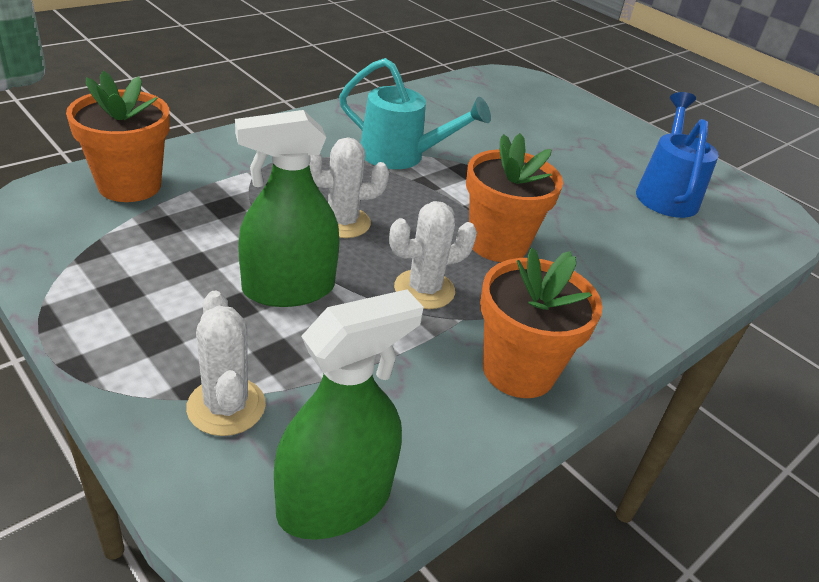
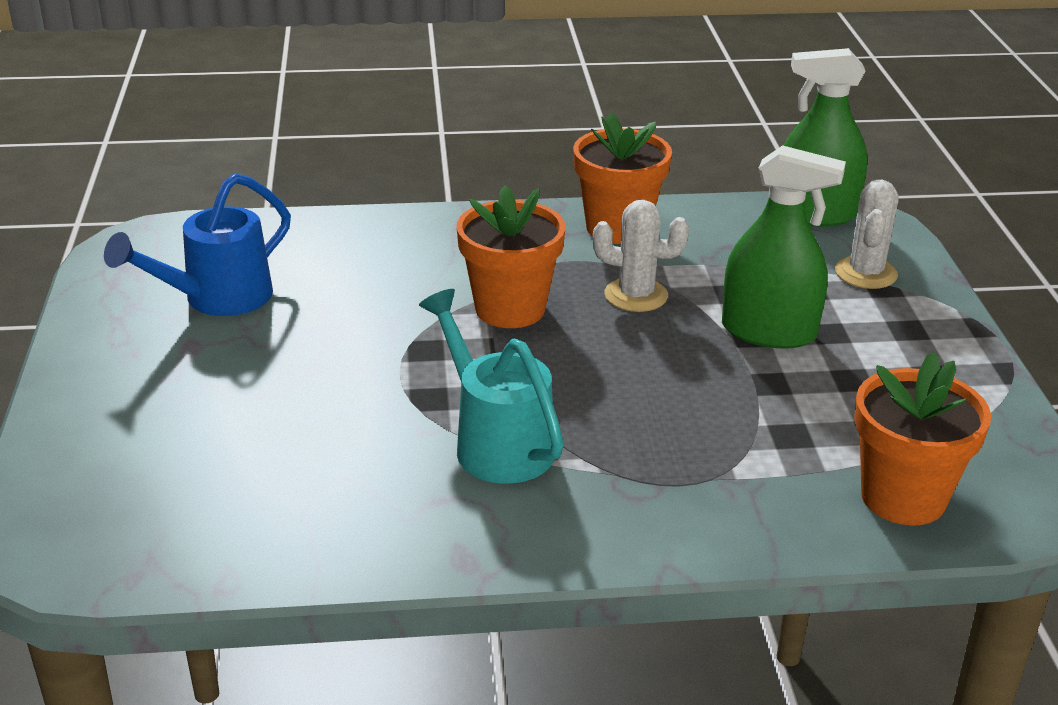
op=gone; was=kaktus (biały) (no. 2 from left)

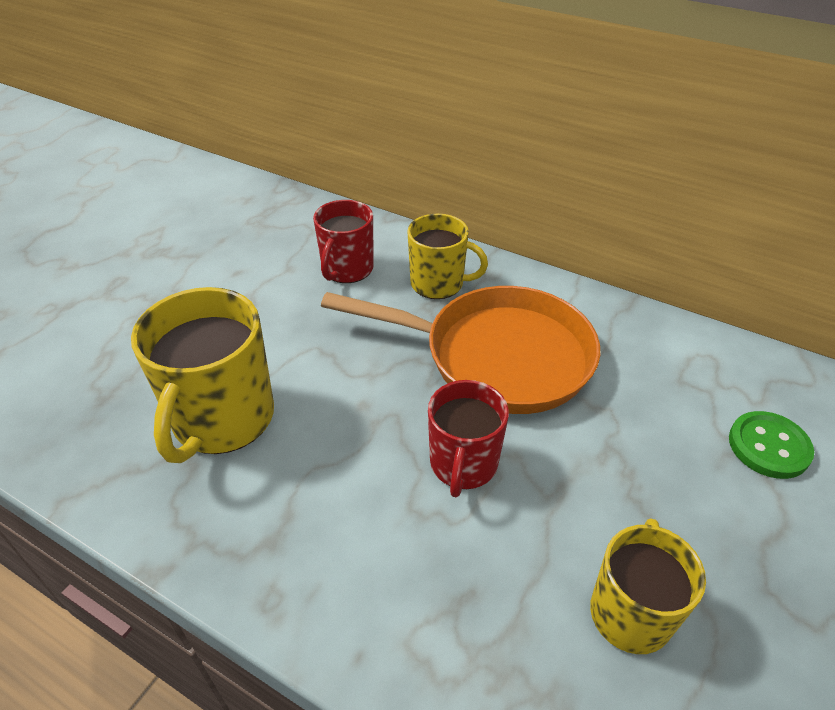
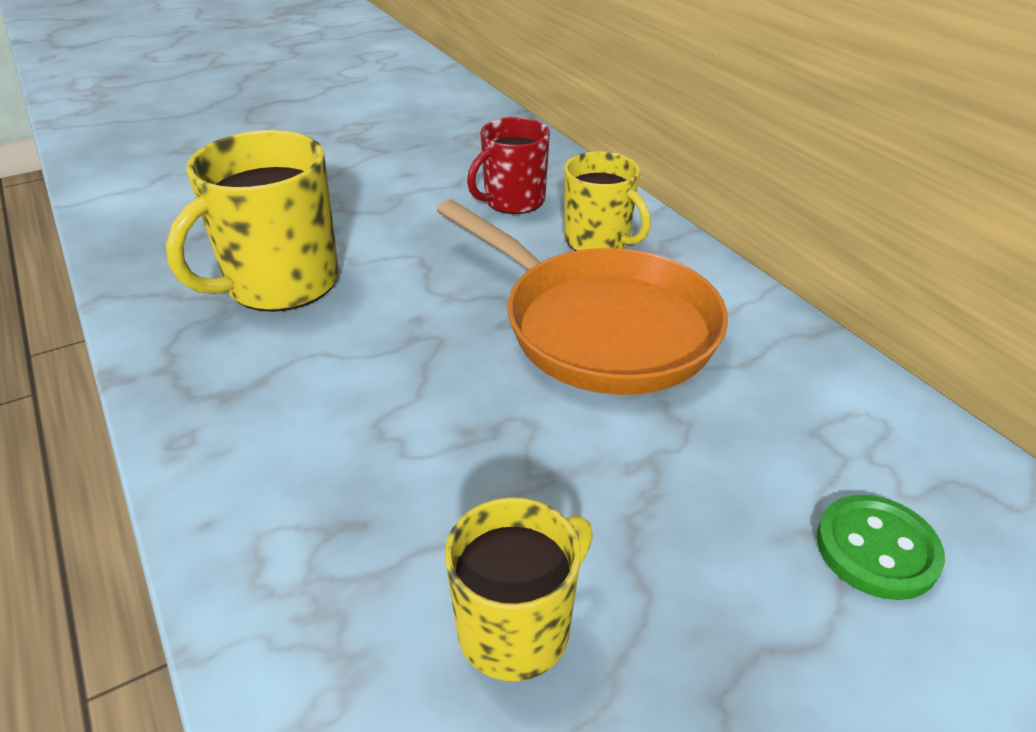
op=gone; was=kubek (czerwony) (no. 2 from left)

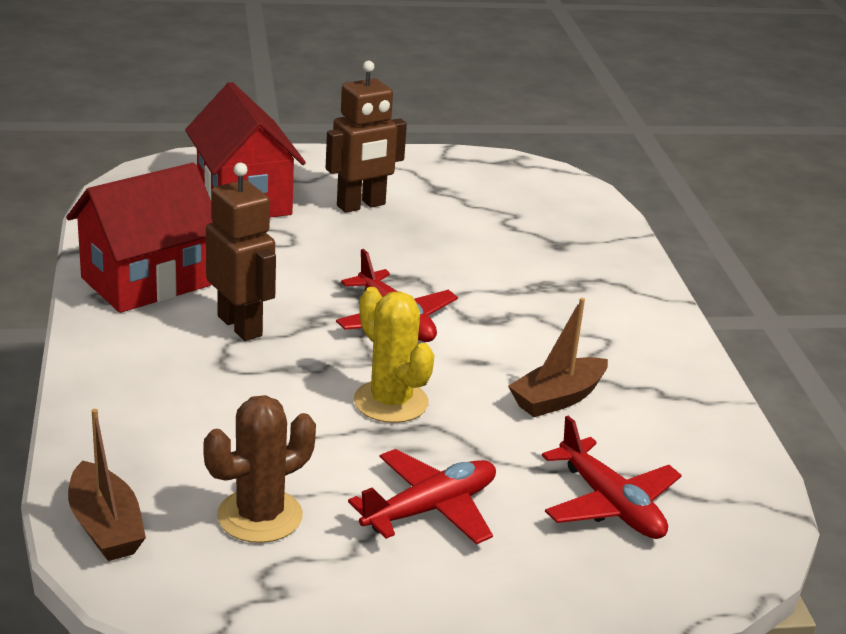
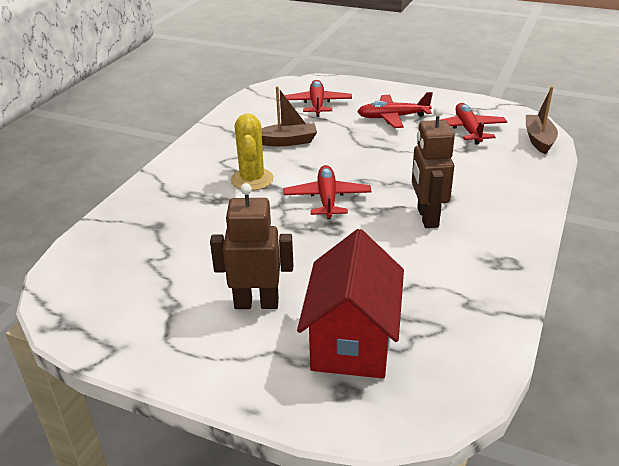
op=shifted; was=kaktus (żółty)
op=swapped; was=kaktus (brązowy); now=samolot (czerwony) (no. 4 from left)
op=gone; was=domek (czerwony) (no. 1 from left)

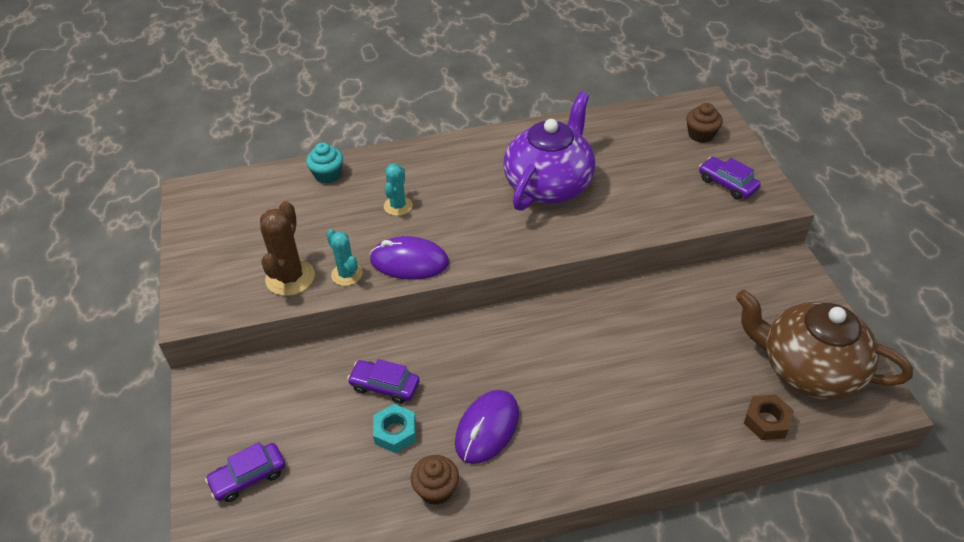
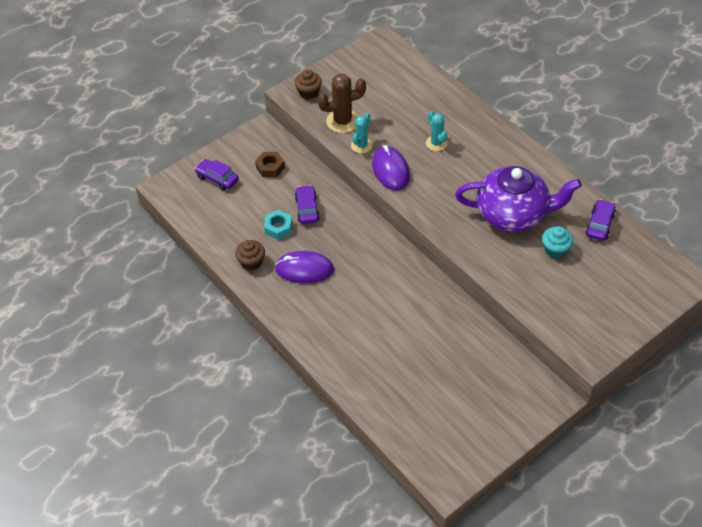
op=shifted; was=nakrętka (brązowy)
op=shifted; was=muffinka (brązowy) (no. 2 from left)
op=rotated; was=kaktus (turkusowy) (no. 2 from left); clockwise=75
op=shifted; was=muffinka (turkusowy)
op=shifted; was=samochód (fioletowy) (no. 3 from left)
op=gone; was=imbryk (brązowy)

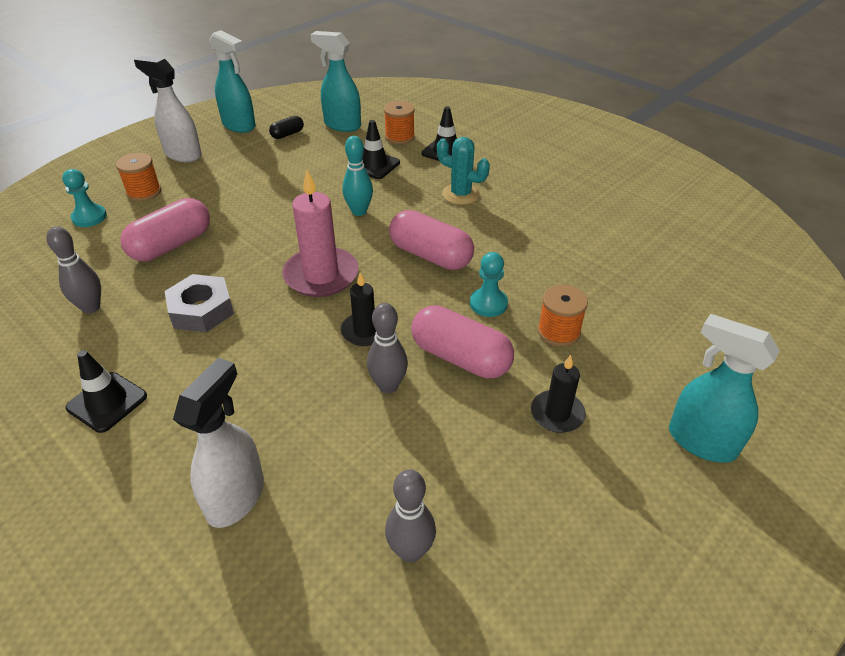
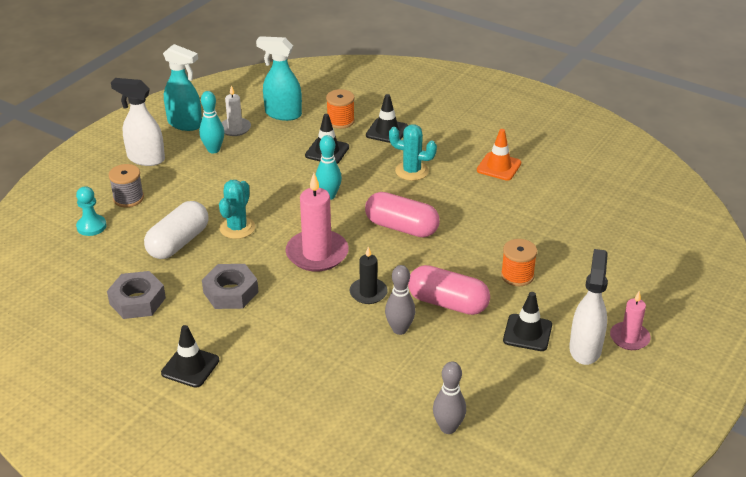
op=swapped; was=kręgiel (szary) (no. 1 from left); now=nakrętka (szary) (no. 1 from left)
op=repainted; was=szpulka (pomarańczowy) (no. 1 from left); now=szpulka (szary)
op=repainted; was=kapsułka (różowy) (no. 1 from left); now=kapsułka (biały)
op=new; now=kręgiel (turkusowy) (no. 1 from left)
op=new; now=kaktus (turkusowy) (no. 1 from left)
op=swapped; was=kapsułka (czarny); now=świeca (biały)
op=new; now=pachołek (pomarańczowy)
op=swapped; was=świeca (czarny) (no. 2 from left); now=pachołek (czarny) (no. 4 from left)
op=shifted; was=spryskiwacz (biały) (no. 2 from left)
op=swapped; was=spryskiwacz (turkusowy) (no. 3 from left); now=świeca (różowy) (no. 2 from left)
op=gone; was=pionek (turkusowy) (no. 2 from left)

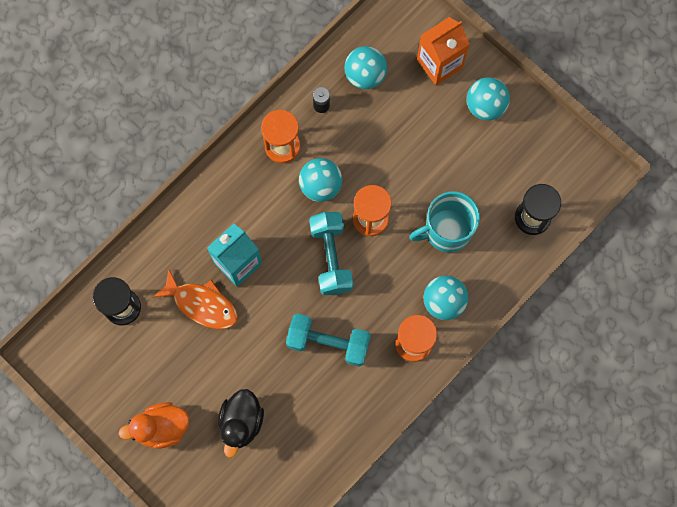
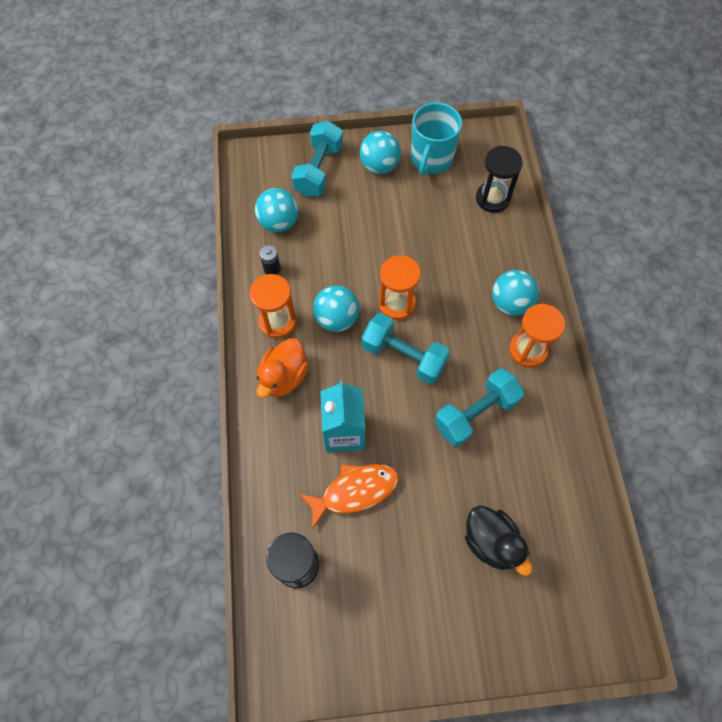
op=shifted; was=kaczka (pomarańczowy)
op=swapped; was=karton mleka (pomarańczowy); now=hantel (turkusowy) (no. 1 from left)
op=shifted; was=kubek (turkusowy)

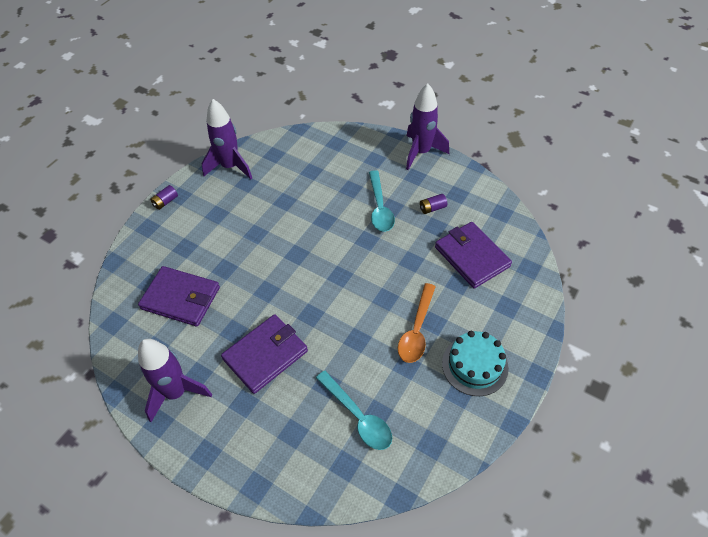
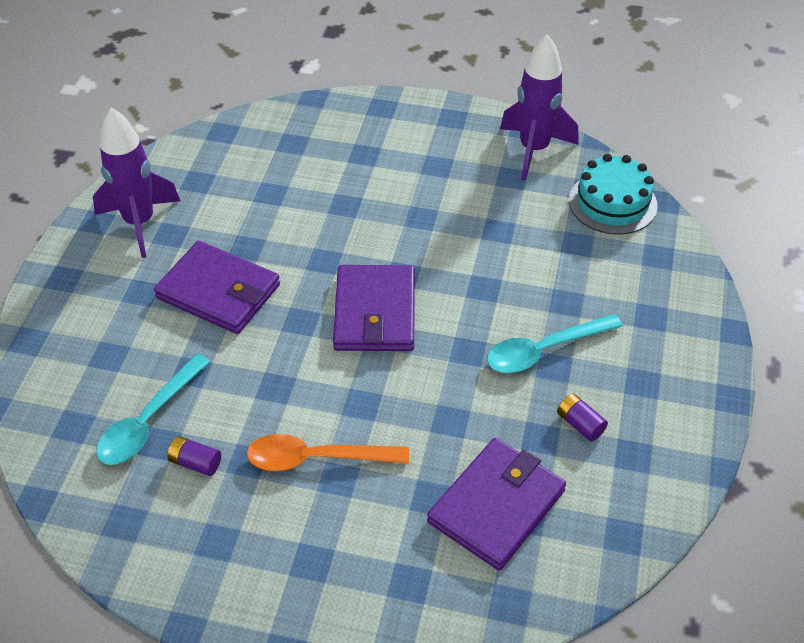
op=shifted; was=bateria (fioletowy) (no. 1 from left)
op=shifted; was=portfel (fioletowy) (no. 1 from left in the first image); now=portfel (fioletowy) (no. 2 from left)
op=shifted; was=tort (turkusowy)
op=gone; was=rakieta (fioletowy) (no. 3 from left)

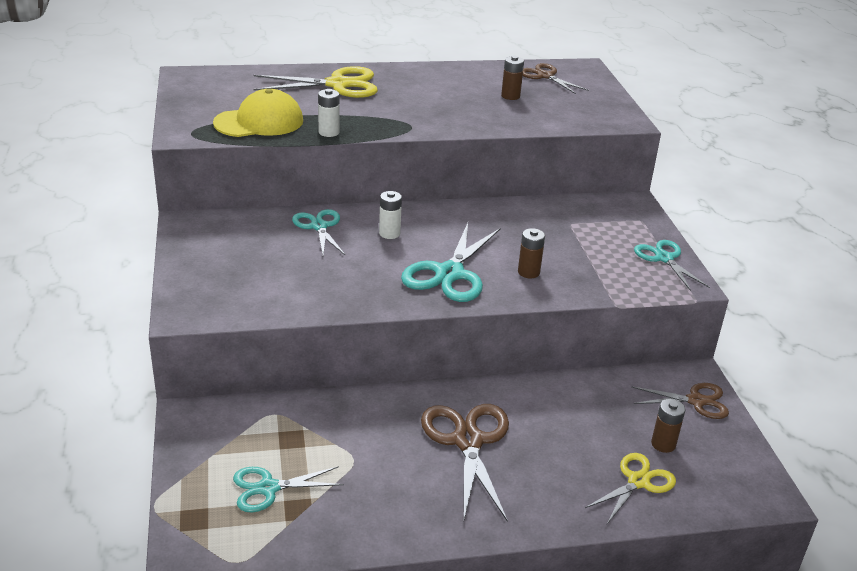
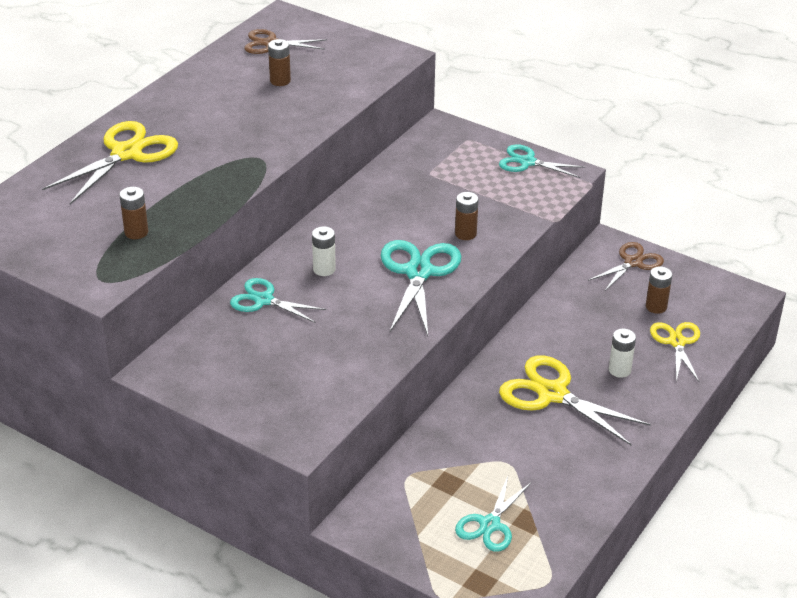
op=swapped; was=czapka (żółty); now=bateria (brązowy) (no. 1 from left)
op=rotated; was=nożyczki (turkusowy) (no. 3 from left in the first image); clockwise=-150
op=repainted; was=nożyczki (brązowy) (no. 1 from left); now=nożyczki (żółty) (no. 2 from left)
op=shifted; was=bateria (biały) (no. 1 from left in the first image); now=bateria (biały) (no. 2 from left)

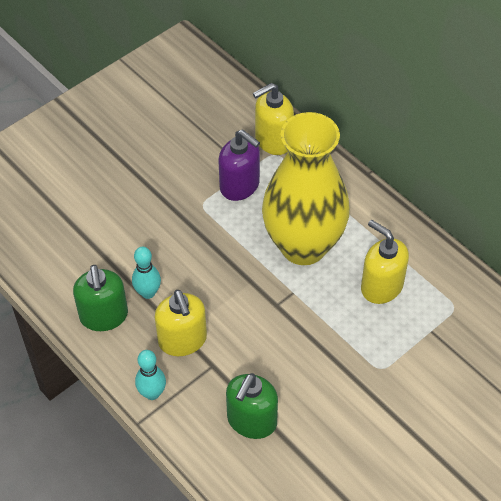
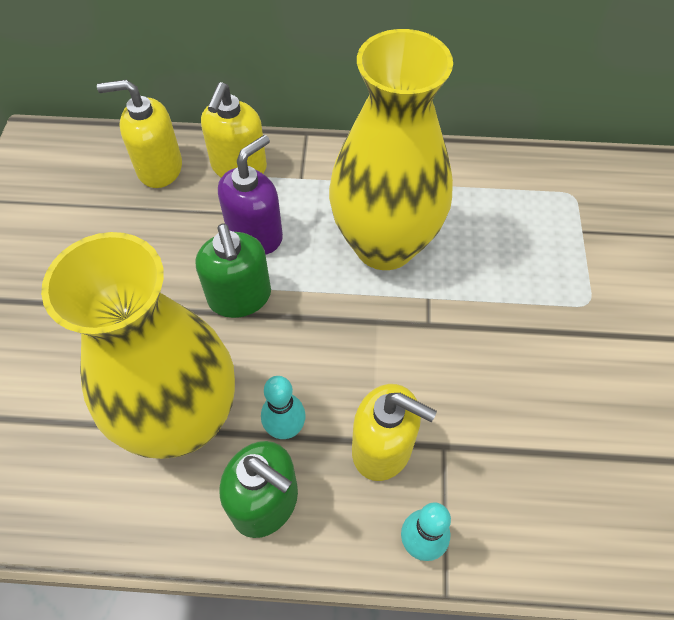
op=new; now=wazon (żółty) (no. 1 from left)
op=shifted; was=dozownik mydła (żółty) (no. 3 from left in the first image); now=dozownik mydła (żółty) (no. 1 from left)
op=shifted; was=dozownik mydła (zielony) (no. 2 from left in the first image); now=dozownik mydła (zielony) (no. 1 from left)
op=rotated; was=dozownik mydła (fioletowy); clockwise=-45

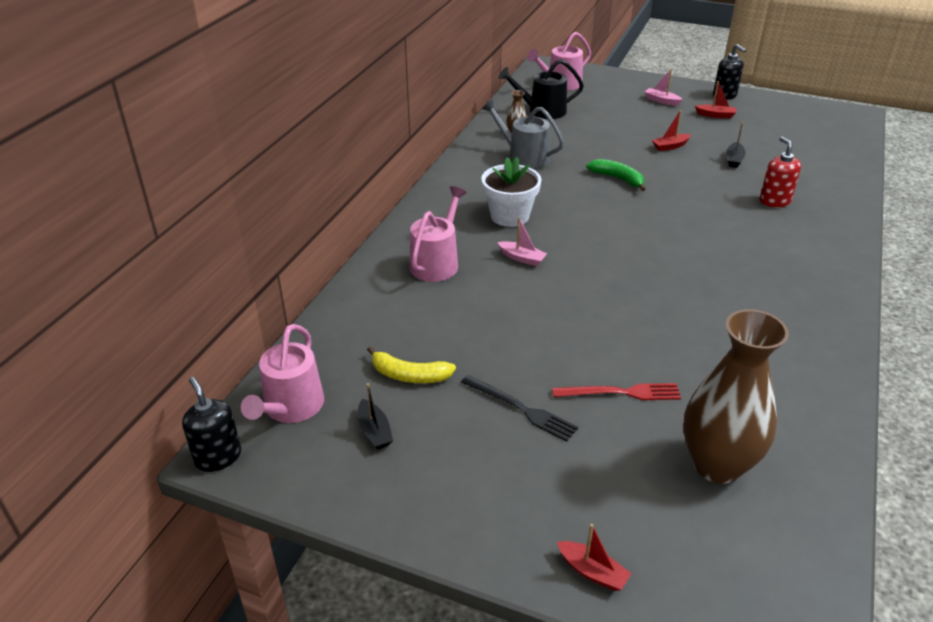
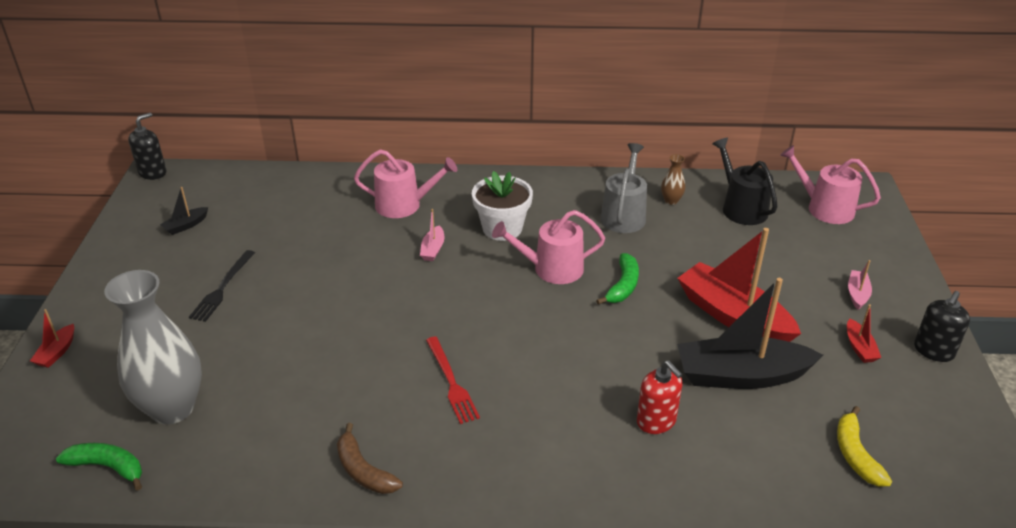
op=new; now=banan (zielony) (no. 1 from left)
op=repainted; was=wazon (brązowy) (no. 2 from left); now=wazon (szary)
op=new; now=banan (brązowy)
op=shifted; was=widelec (czerwony)
op=shifted; was=konewka (różowy) (no. 1 from left in the first image); now=konewka (różowy) (no. 2 from left)
op=rotated; was=dozownik mydła (czerwony); clockwise=90
op=scaled; was=łódka (czarny) (no. 2 from left); ratio=2.36
op=scaled; was=łódka (czerwony) (no. 2 from left); ratio=2.36
op=shifted; was=banan (żółty)

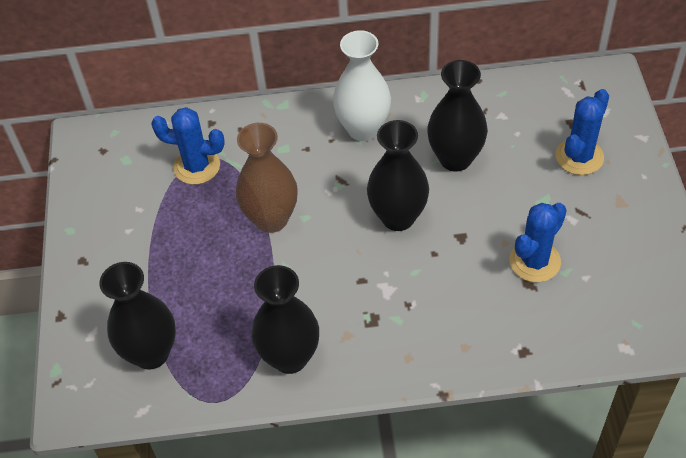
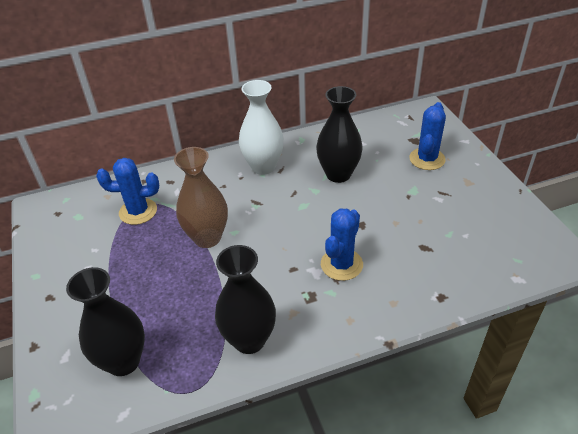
op=shifted; was=kaktus (niebieski) (no. 2 from left)
op=gone; was=wazon (czarny) (no. 3 from left)

